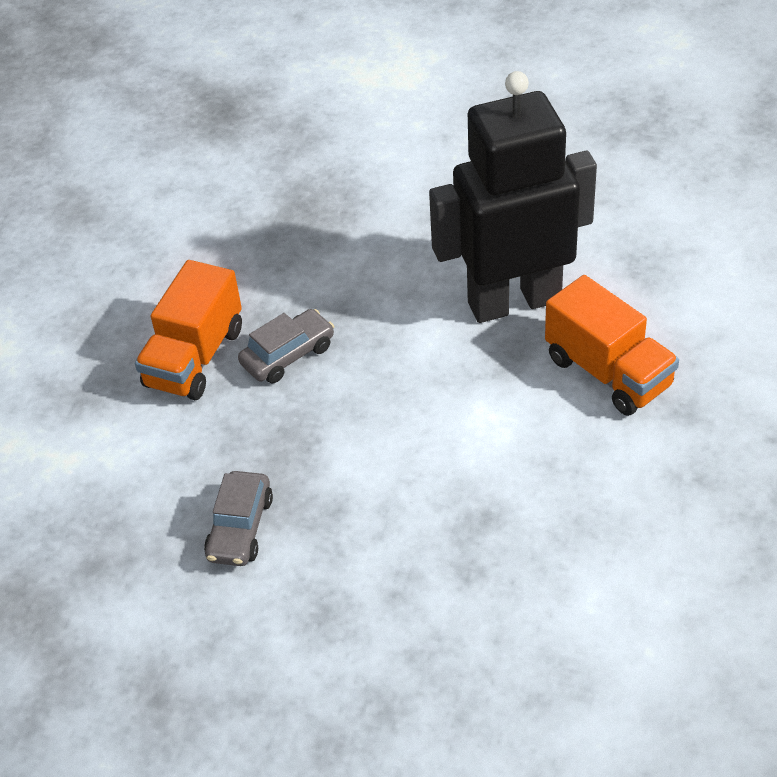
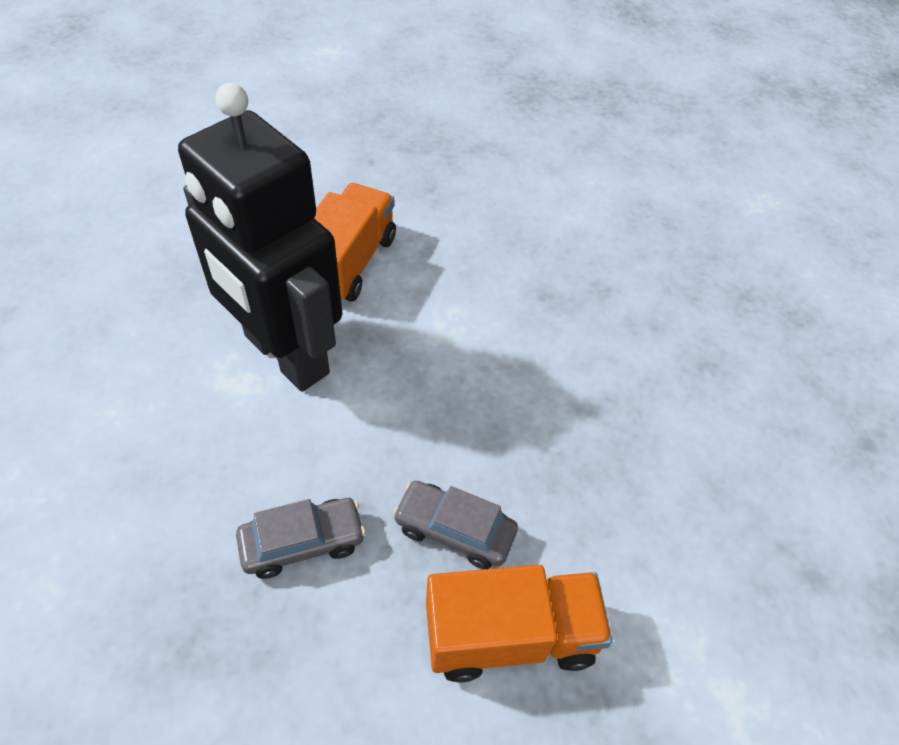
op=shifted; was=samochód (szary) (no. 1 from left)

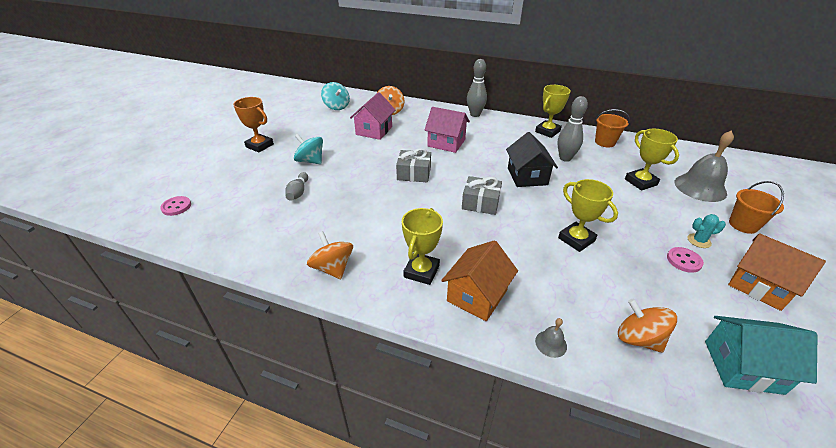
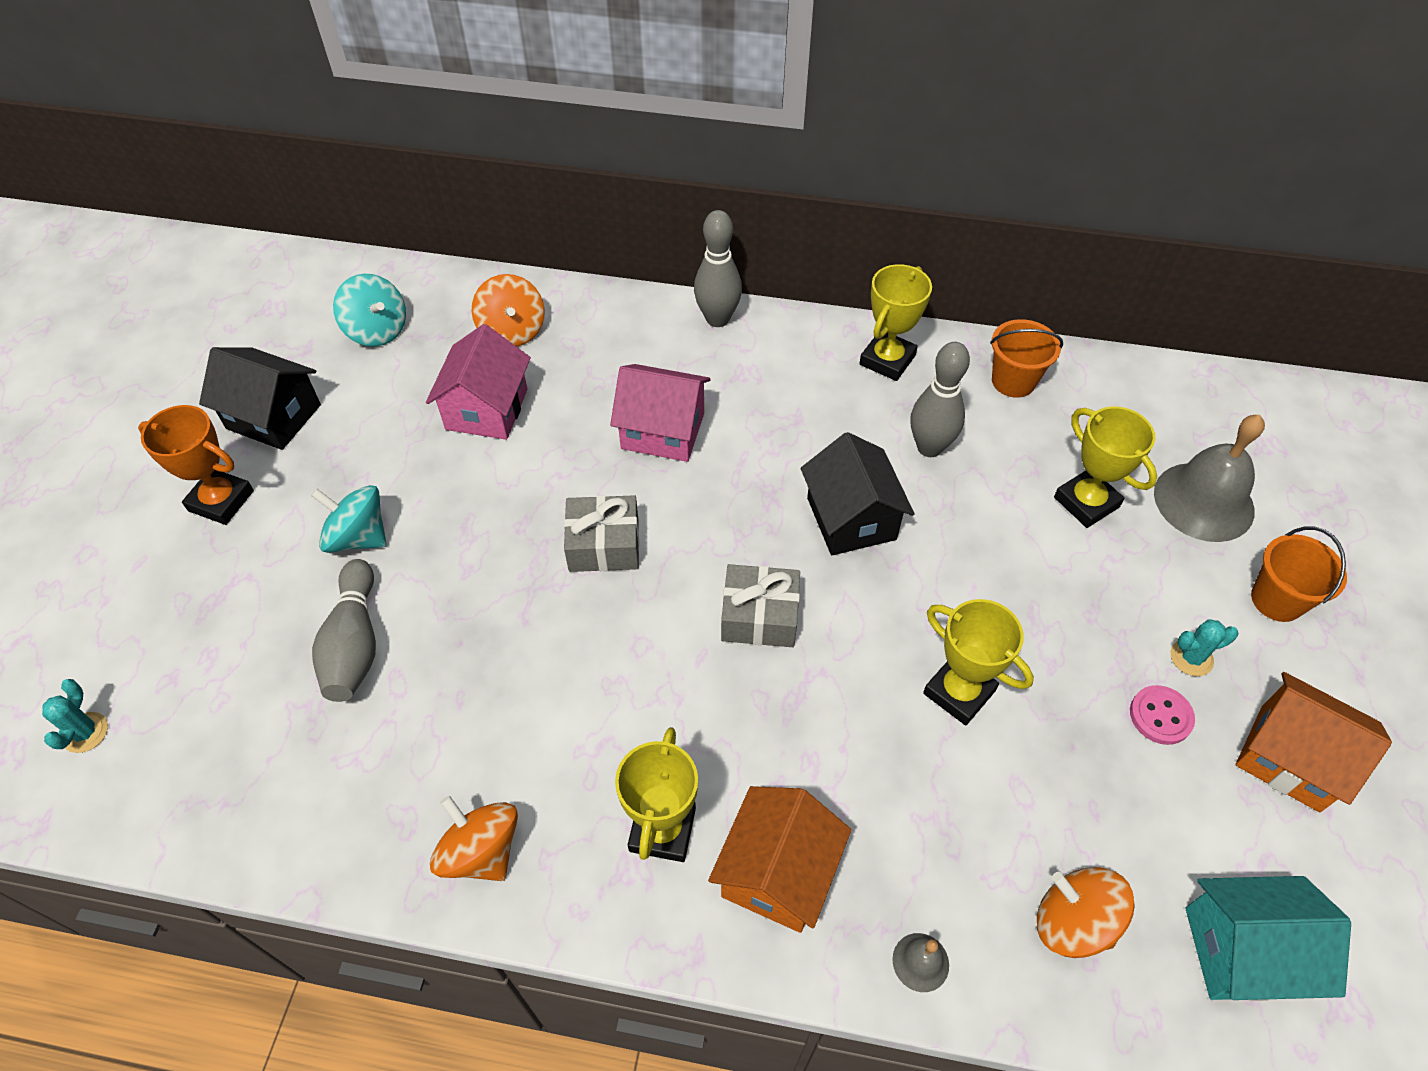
op=swapped; was=guzik (różowy) (no. 1 from left); now=kaktus (turkusowy) (no. 1 from left)
op=new; now=domek (czarny) (no. 1 from left)
op=scaled; was=kręgiel (szary) (no. 1 from left); ratio=1.52

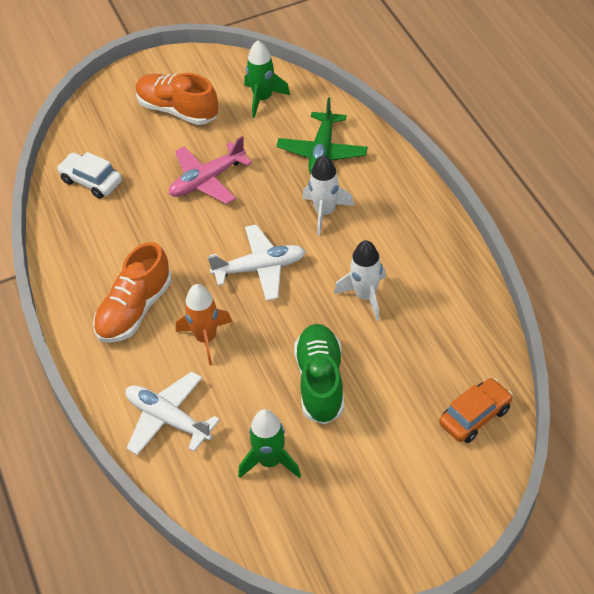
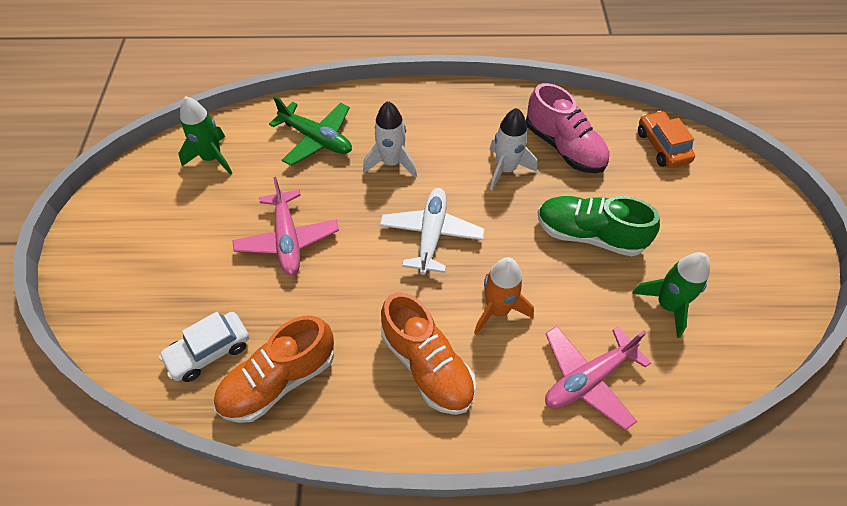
op=shifted; was=but (pomarańczowy) (no. 2 from left in the first image); now=but (pomarańczowy) (no. 1 from left)
op=new; now=but (różowy)
op=repainted; was=samolot (biały) (no. 1 from left); now=samolot (różowy) (no. 2 from left)

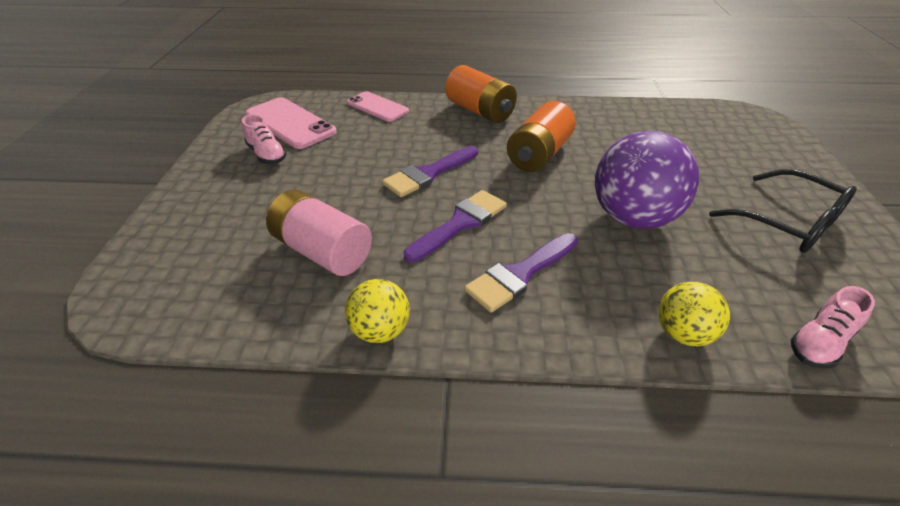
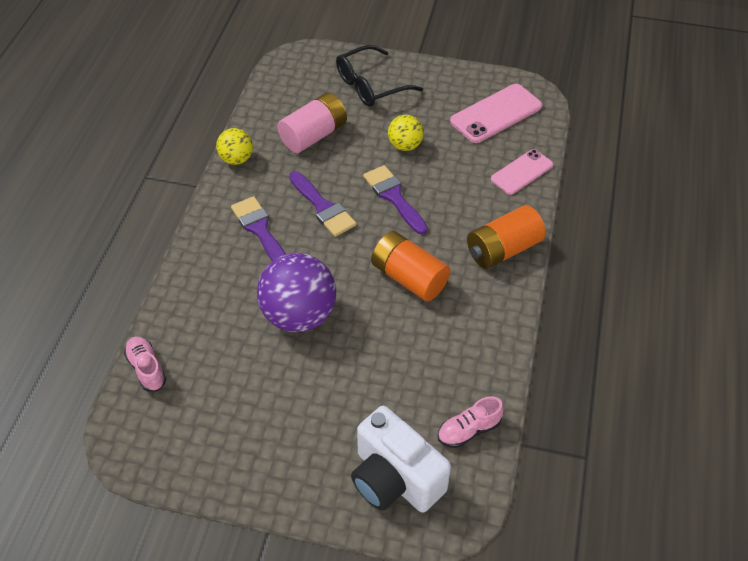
op=shifted; was=okulary (czarny)
op=new; now=aparat fotograficzny (biały)
op=shifted; was=piłka (żółty) (no. 2 from left)
op=shifted; was=but (różowy) (no. 1 from left in the first image); now=but (różowy) (no. 2 from left)

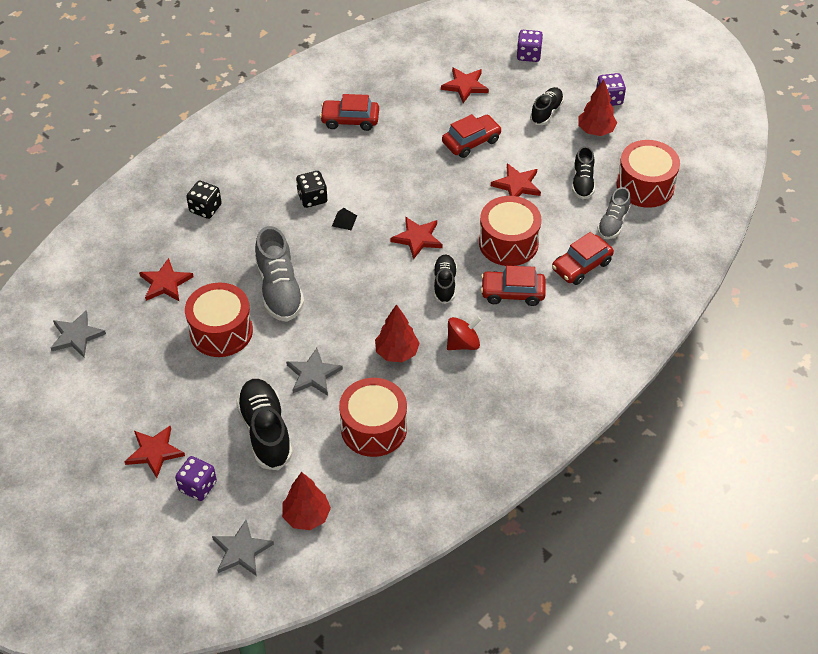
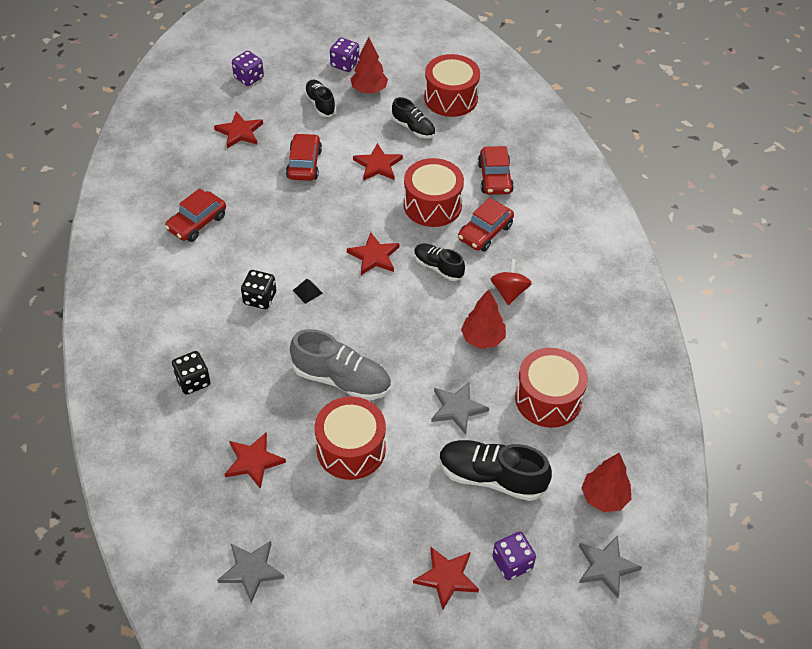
op=gone; was=but (szary) (no. 2 from left)

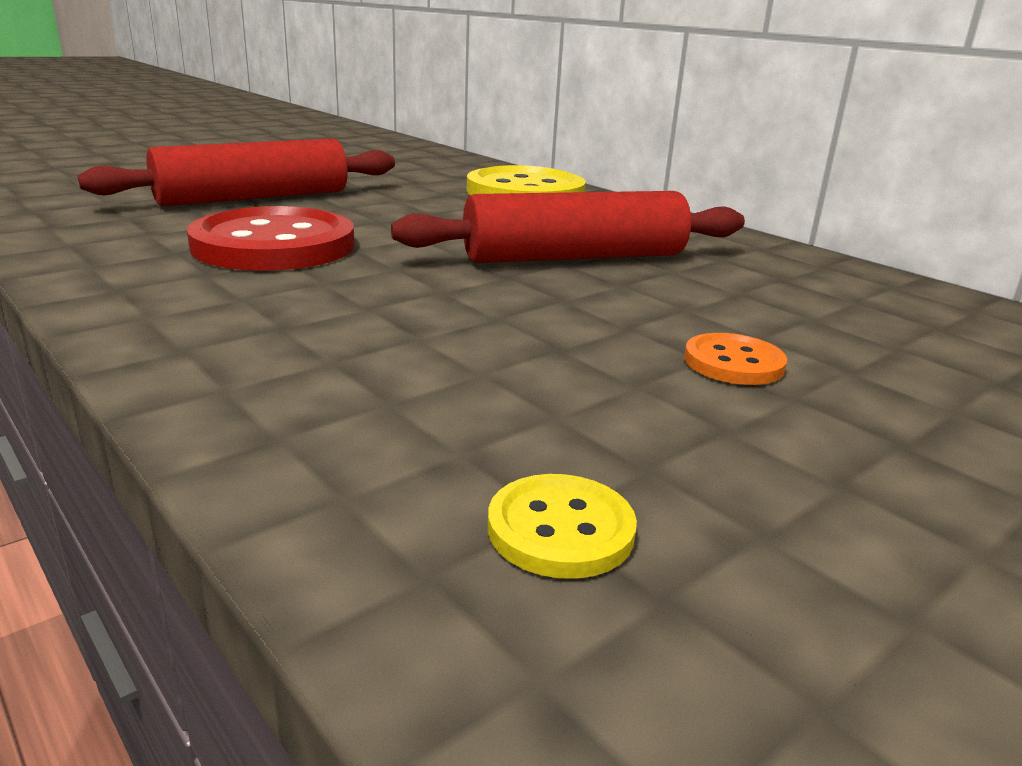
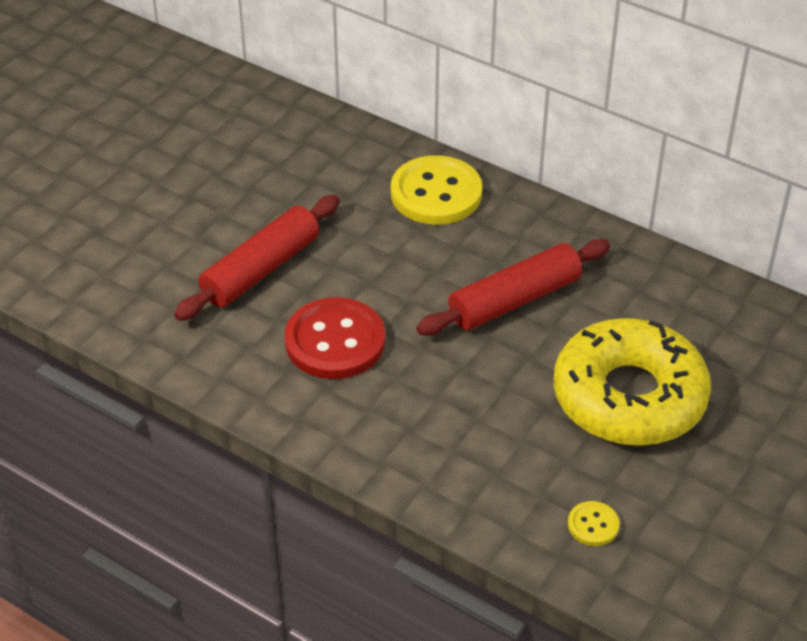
op=swapped; was=guzik (pomarańczowy); now=donut (żółty)

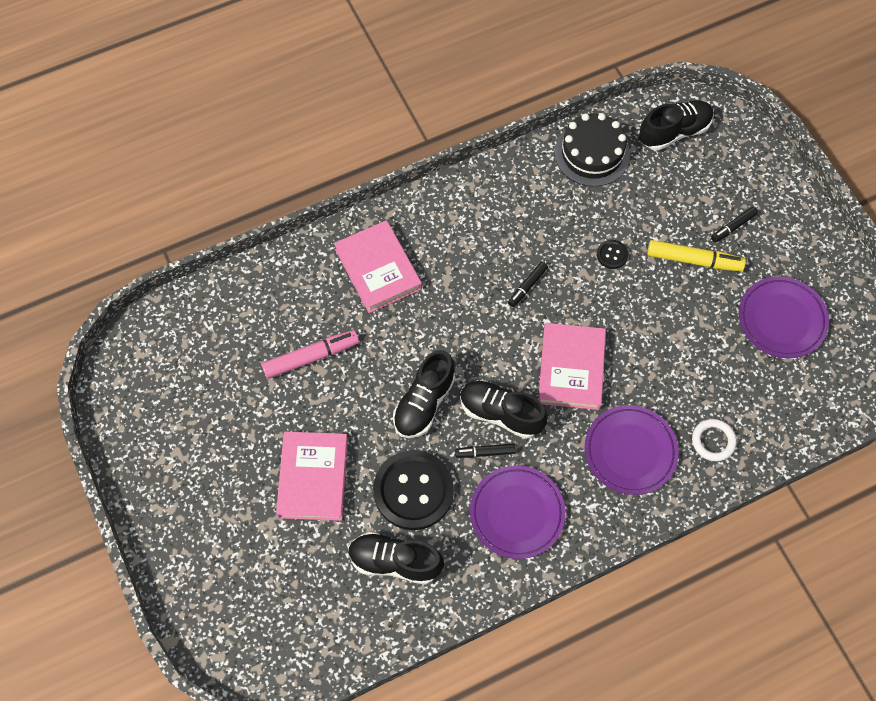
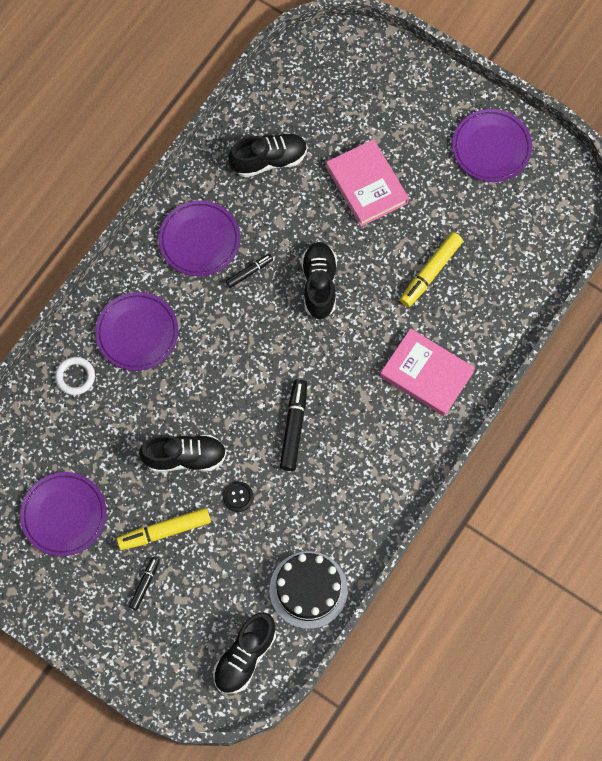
op=shifted; was=but (czarny) (no. 3 from left in the first image); now=but (czarny) (no. 1 from left)
op=scaled; was=flamaster (czarny) (no. 2 from left in the first image); ratio=1.7
op=repainted; was=flamaster (różowy); now=flamaster (żółty) (no. 2 from left)
op=new; now=talerz (fioletowy) (no. 4 from left)
op=gone; was=guzik (czarny) (no. 1 from left)
op=gone; was=książka (różowy) (no. 3 from left)

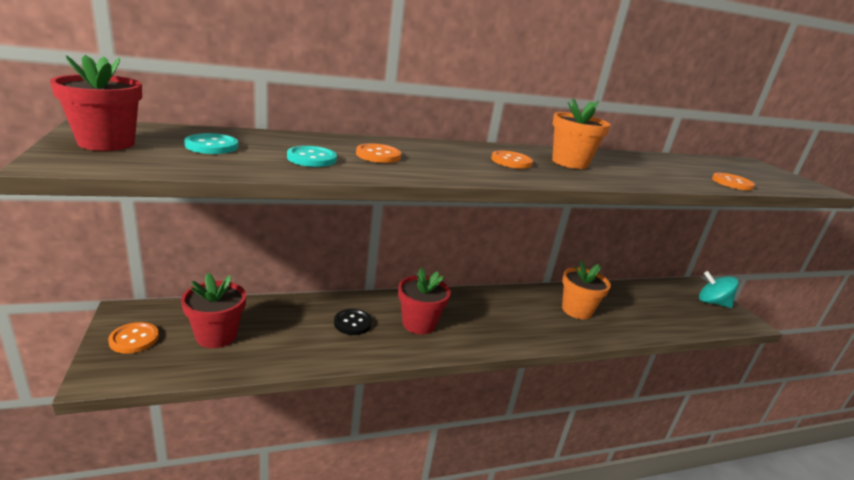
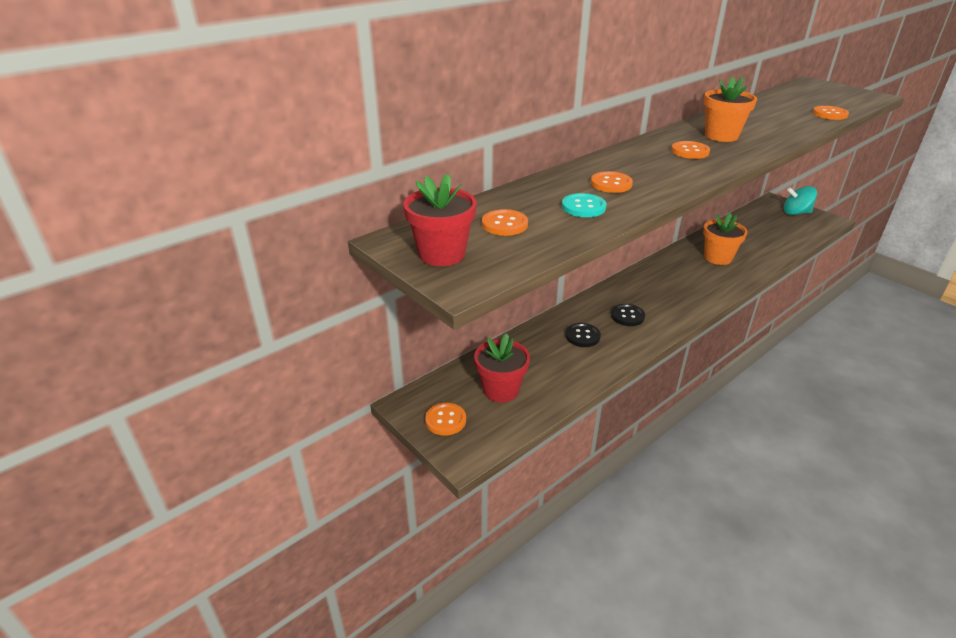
op=repainted; was=guzik (turkusowy) (no. 1 from left); now=guzik (pomarańczowy) (no. 2 from left)
op=swapped; was=doniczka (czerwony) (no. 3 from left); now=guzik (czarny) (no. 2 from left)

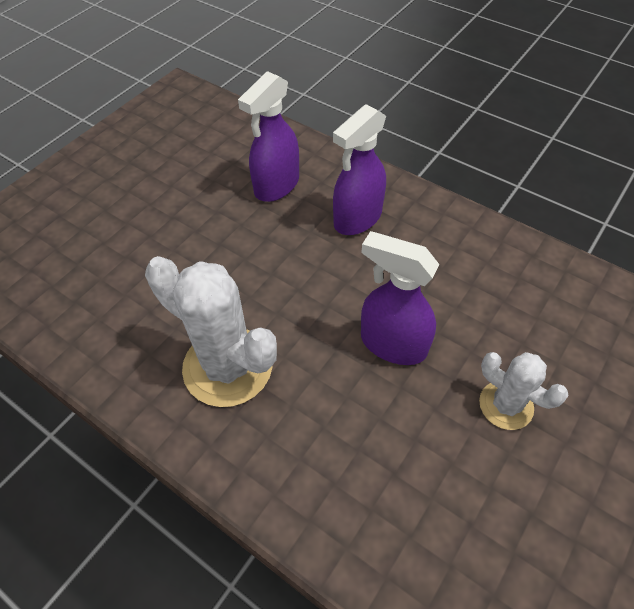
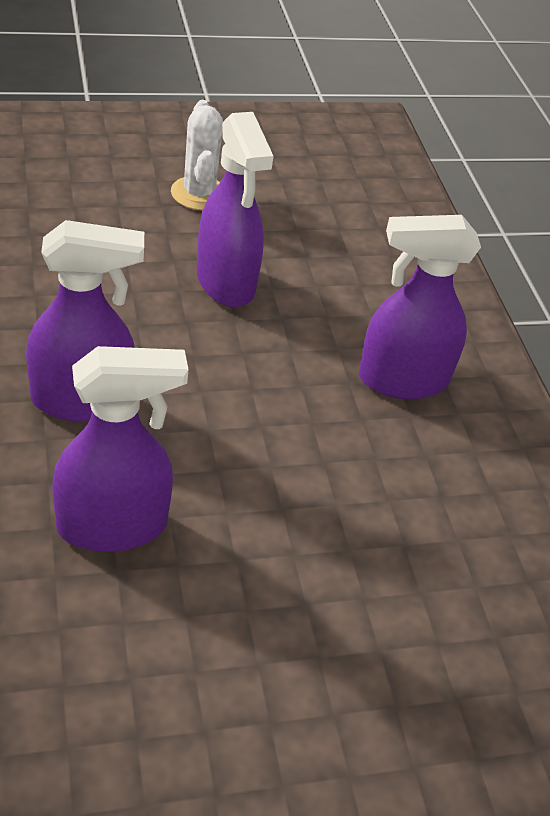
op=swapped; was=kaktus (biały) (no. 1 from left); now=spryskiwacz (fioletowy) (no. 4 from left)

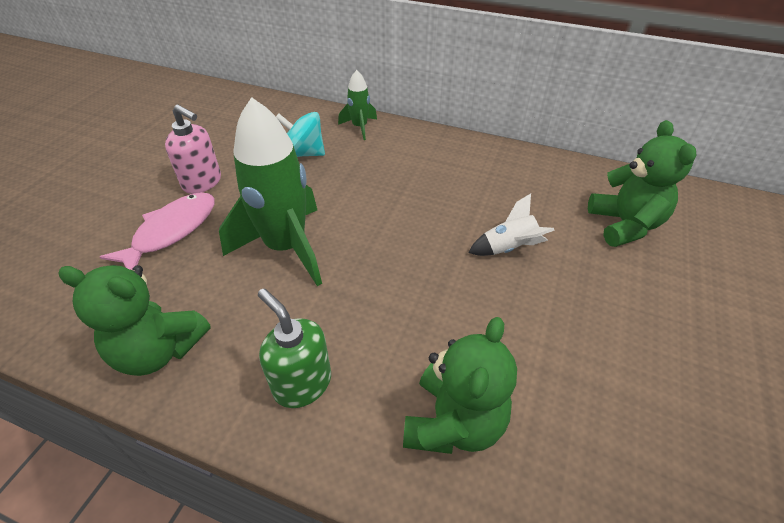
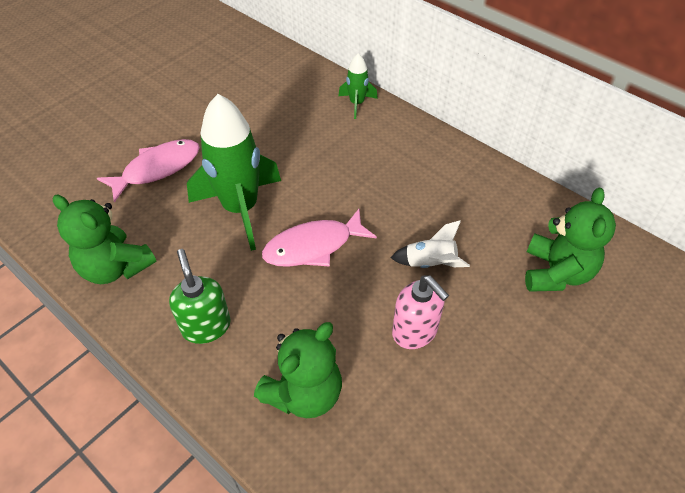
op=new; now=ryba (różowy) (no. 2 from left)
op=shifted; was=dozownik mydła (różowy)
op=gone; was=bączek (turkusowy)

